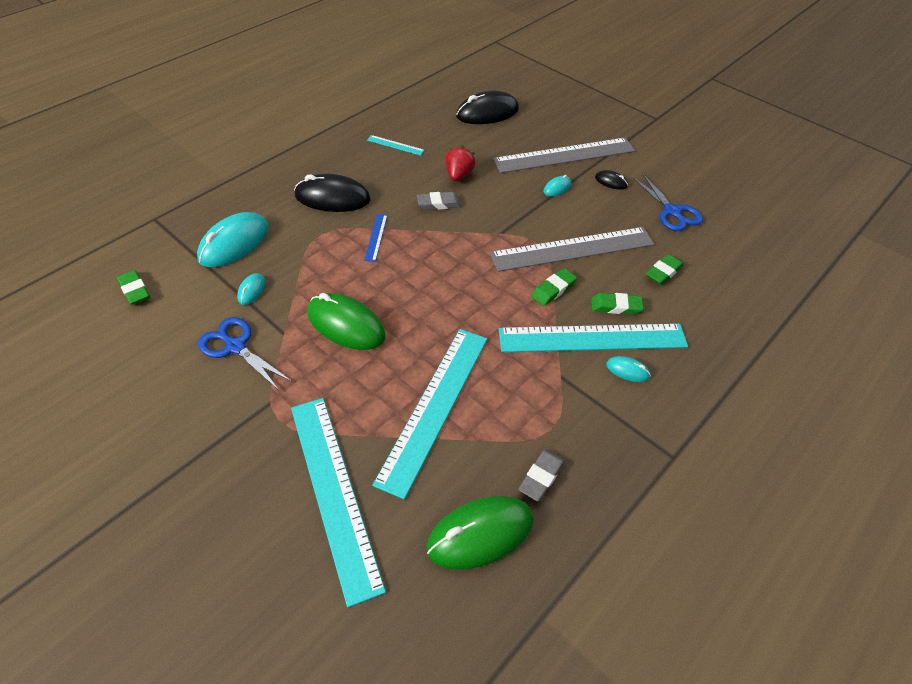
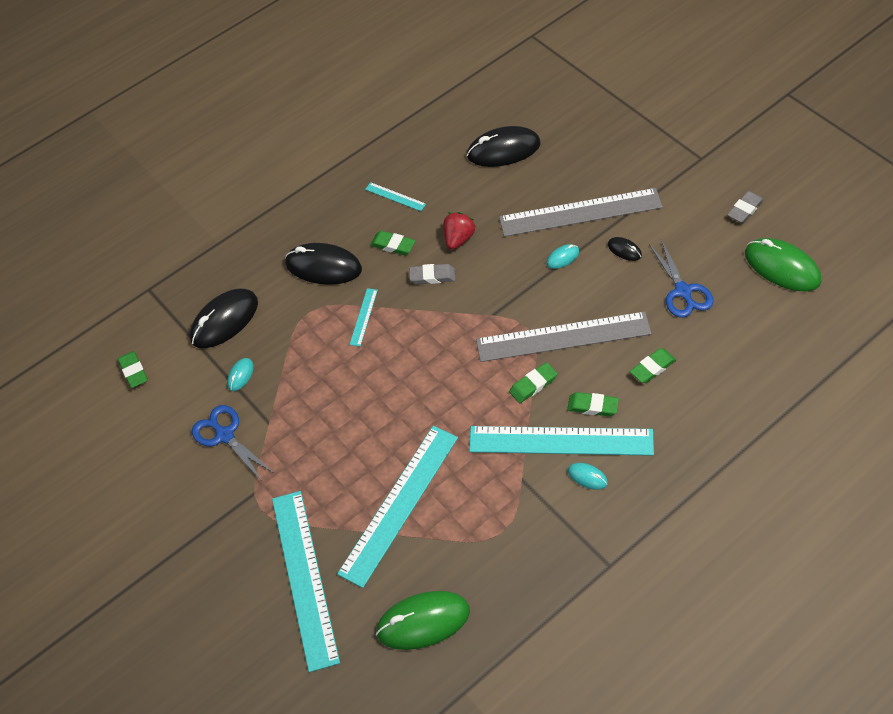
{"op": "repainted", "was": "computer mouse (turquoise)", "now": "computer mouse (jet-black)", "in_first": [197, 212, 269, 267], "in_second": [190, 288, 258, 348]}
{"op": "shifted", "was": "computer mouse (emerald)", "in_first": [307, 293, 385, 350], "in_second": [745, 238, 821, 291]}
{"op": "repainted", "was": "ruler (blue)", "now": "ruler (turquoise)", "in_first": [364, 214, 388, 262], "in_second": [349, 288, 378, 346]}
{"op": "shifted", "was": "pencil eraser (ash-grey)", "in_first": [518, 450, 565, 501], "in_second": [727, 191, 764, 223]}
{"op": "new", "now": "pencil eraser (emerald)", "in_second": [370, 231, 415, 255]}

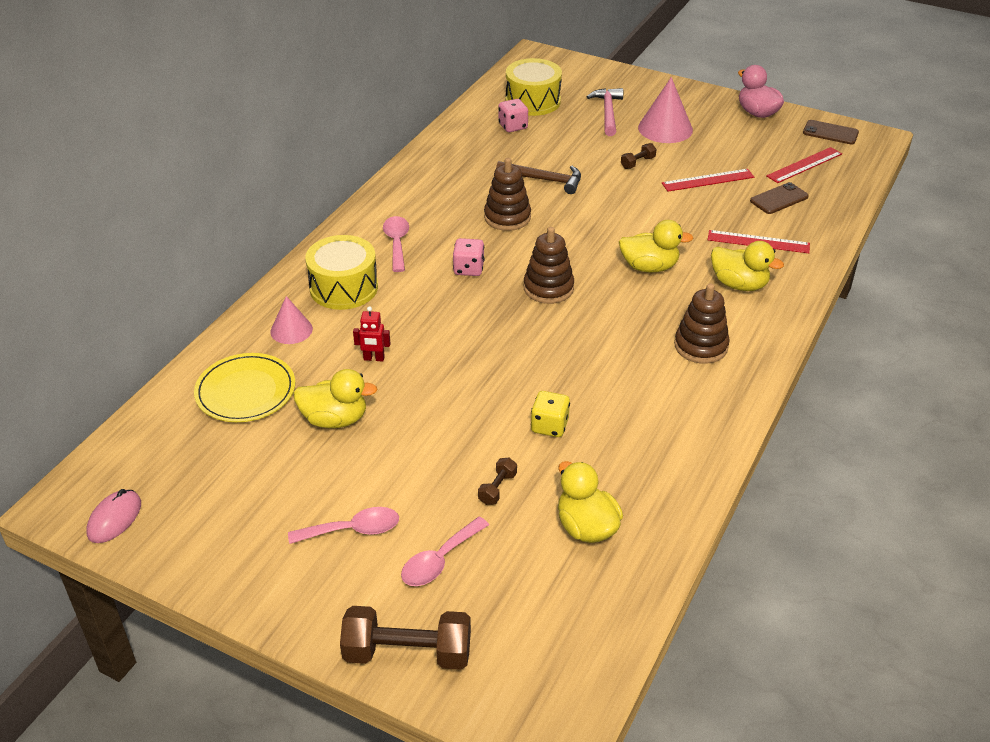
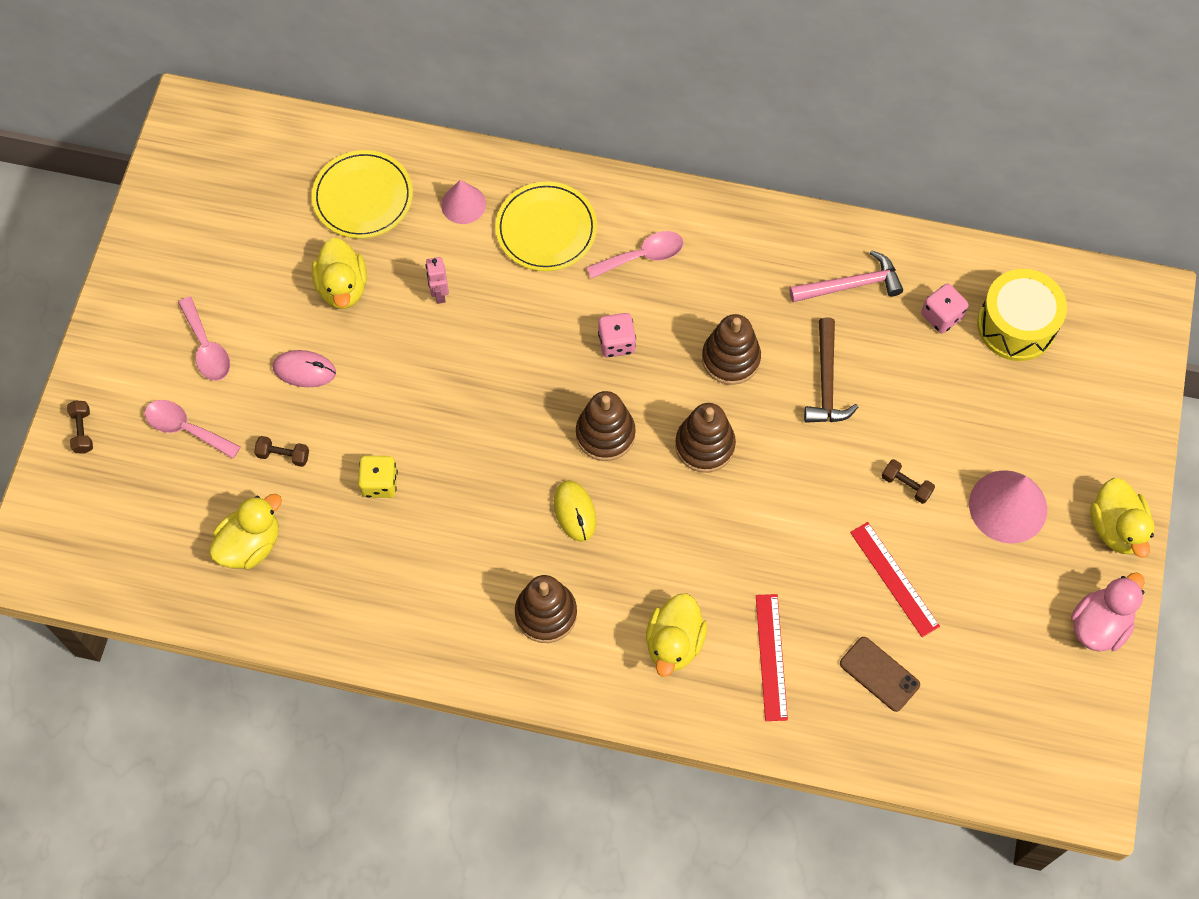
{"op": "shifted", "was": "computer mouse (rose-pink)", "in_first": [86, 489, 141, 543], "in_second": [273, 350, 336, 387]}
{"op": "swapped", "was": "drum (yellow)", "now": "plate (yellow)", "in_first": [305, 235, 378, 310], "in_second": [495, 182, 597, 271]}
{"op": "scaled", "was": "hand weight (dark brown)", "in_first": [340, 606, 471, 670], "in_second": [67, 400, 93, 454], "ratio": 0.47}
{"op": "repainted", "was": "toy robot (crimson)", "now": "toy robot (rose-pink)", "in_first": [353, 306, 390, 361], "in_second": [426, 257, 449, 304]}
{"op": "shifted", "was": "claw hammer (rose-pink)", "in_first": [587, 88, 623, 136], "in_second": [789, 250, 903, 302]}
{"op": "shifted", "was": "duck (yellow)", "in_first": [619, 220, 694, 272], "in_second": [1090, 478, 1155, 558]}
{"op": "gone", "was": "ruler (crimson)", "in_first": [766, 147, 842, 183]}
{"op": "gone", "was": "smartphone (dark brown)", "in_first": [803, 120, 859, 145]}
{"op": "new", "now": "computer mouse (yellow)", "in_second": [554, 480, 596, 542]}
{"op": "new", "now": "stacking rings (dark brown)", "in_second": [675, 403, 736, 473]}

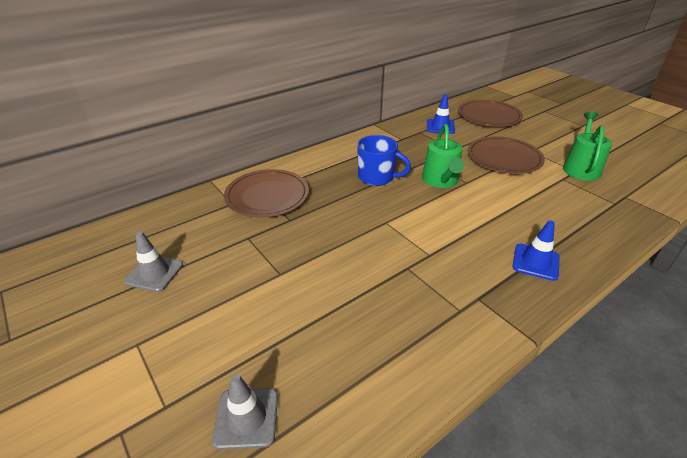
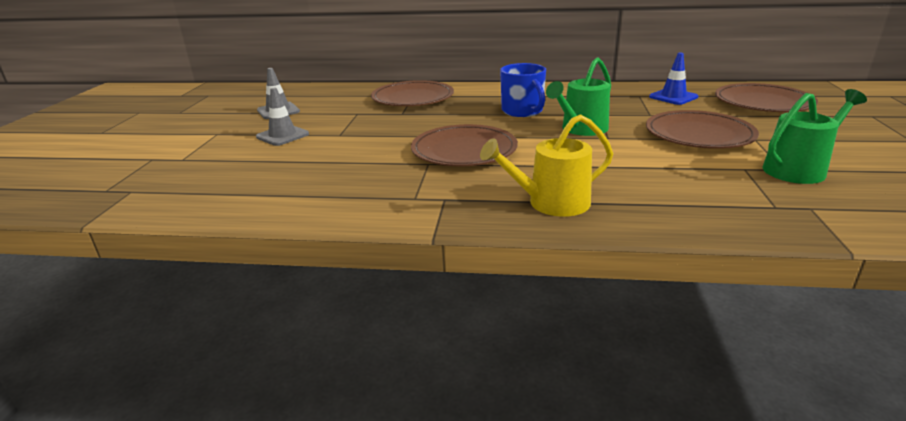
{"op": "shifted", "was": "safety cone (ash-grey)", "in_first": [212, 374, 278, 450], "in_second": [256, 88, 309, 146]}
{"op": "swapped", "was": "safety cone (blue)", "now": "watering pot (yellow)", "in_first": [512, 220, 560, 281], "in_second": [480, 114, 613, 217]}
{"op": "new", "now": "plate (dark brown)", "in_second": [411, 124, 518, 166]}

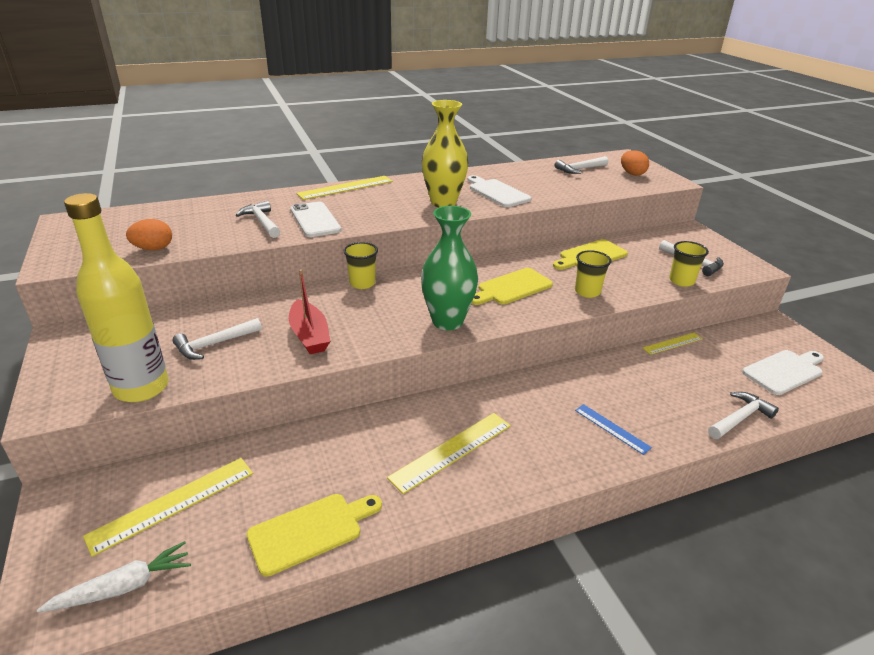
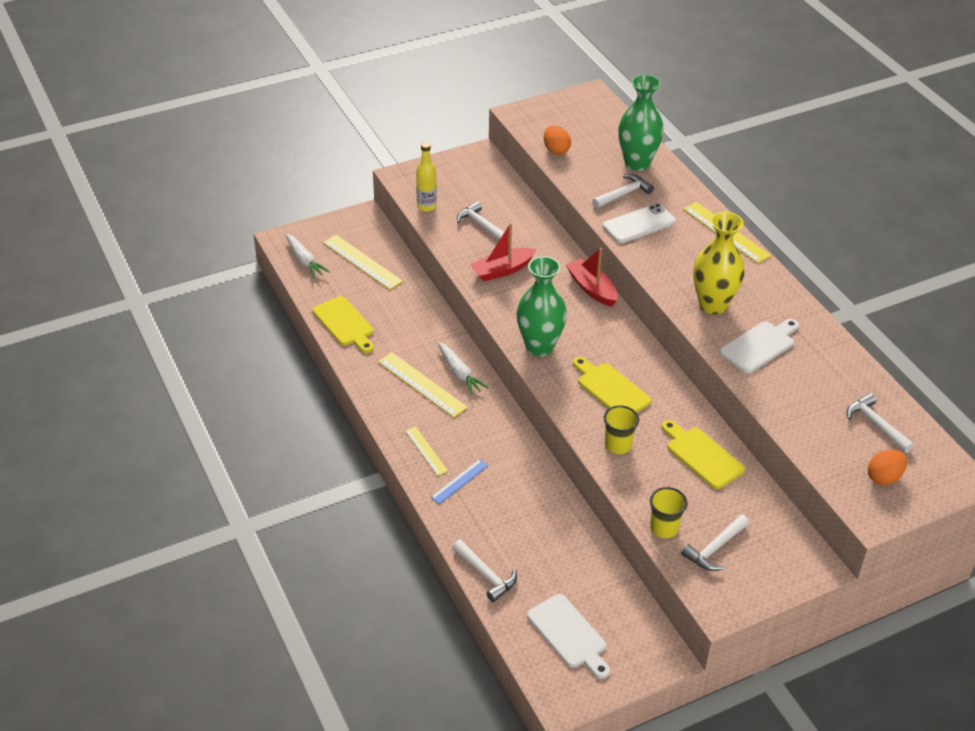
{"op": "scaled", "was": "flask (yellow)", "in_first": [64, 193, 169, 402], "in_second": [416, 142, 437, 212], "ratio": 0.55}
{"op": "swapped", "was": "beaker (yellow)", "now": "boat (crimson)", "in_first": [344, 242, 378, 289], "in_second": [566, 248, 618, 307]}
{"op": "shifted", "was": "ruler (yellow)", "in_first": [643, 333, 703, 355], "in_second": [405, 426, 448, 476]}
{"op": "new", "now": "root vegetable (pure white)", "in_second": [437, 342, 488, 395]}
{"op": "new", "now": "vase (emerald)", "in_second": [618, 74, 664, 171]}

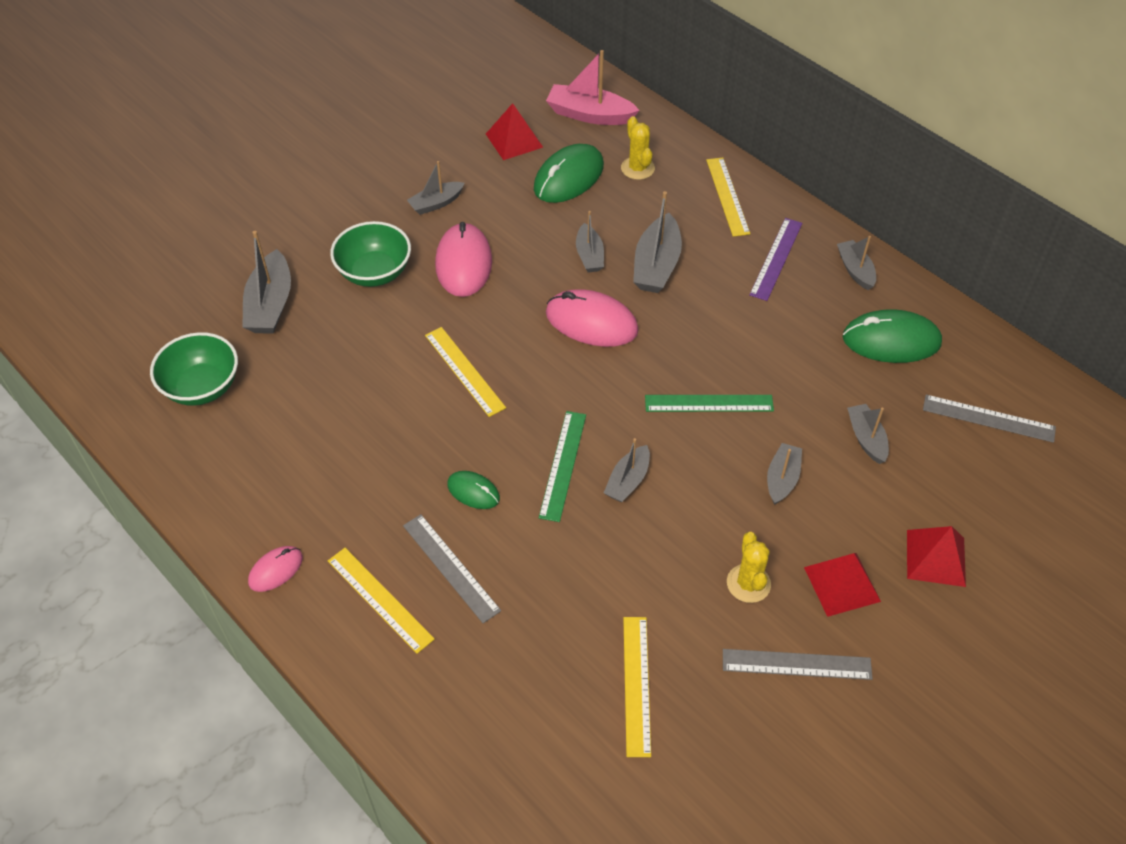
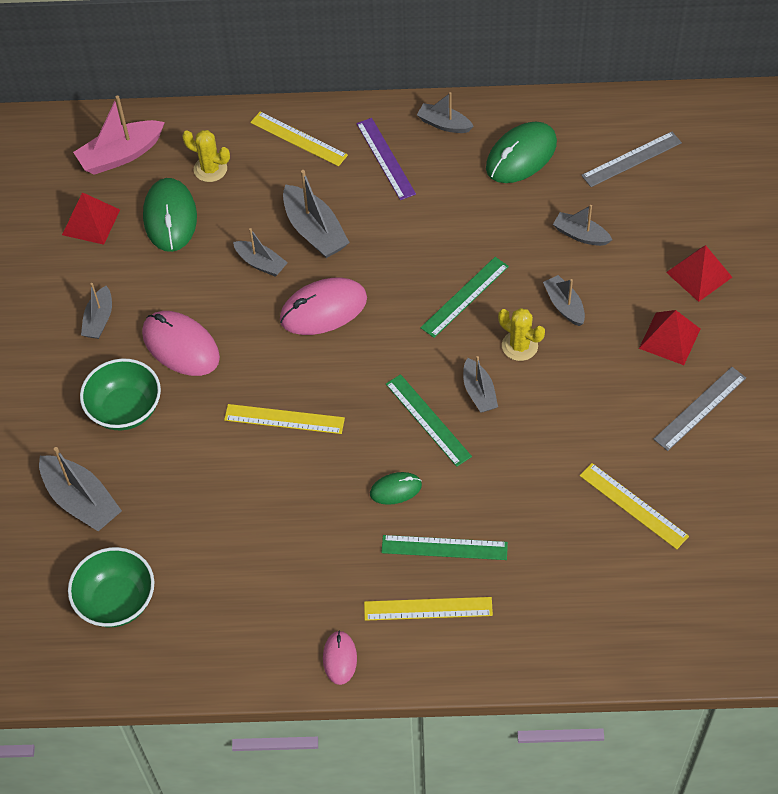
{"op": "repainted", "was": "ruler (ash-grey)", "now": "ruler (emerald)", "in_first": [403, 514, 501, 623], "in_second": [381, 535, 508, 560]}
{"op": "shifted", "was": "cactus (yellow)", "in_first": [727, 532, 771, 603], "in_second": [498, 308, 545, 361]}

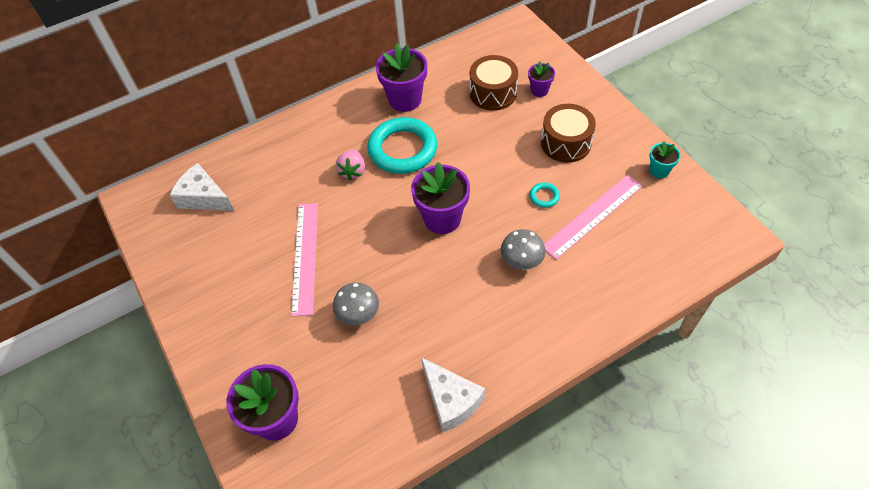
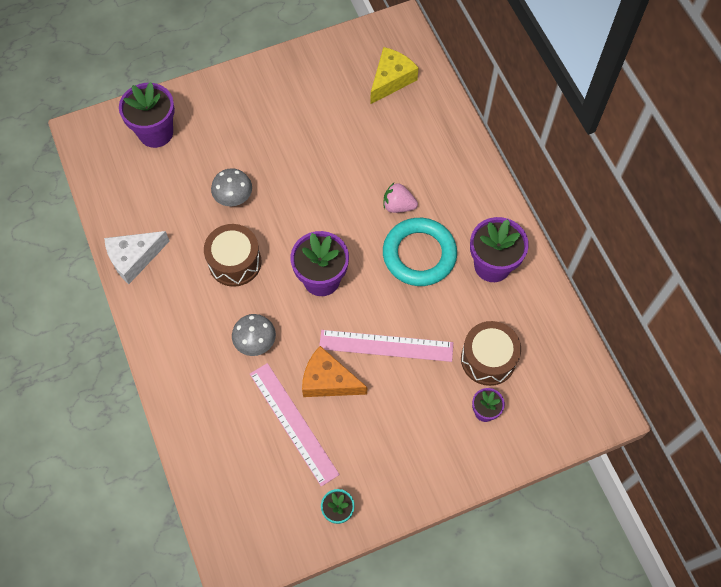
{"op": "repainted", "was": "piece of cheese (pure white)", "now": "piece of cheese (yellow)", "in_first": [170, 163, 234, 211], "in_second": [370, 47, 419, 104]}
{"op": "shifted", "was": "ruler (rose-pink)", "in_first": [291, 203, 318, 317], "in_second": [319, 330, 453, 362]}
{"op": "swapped", "was": "ring (turquoise)", "now": "piece of cheese (orange-coloured)", "in_first": [530, 183, 560, 208], "in_second": [302, 346, 367, 397]}
{"op": "shifted", "was": "drum (dark brown)", "in_first": [541, 104, 596, 163], "in_second": [204, 224, 261, 287]}

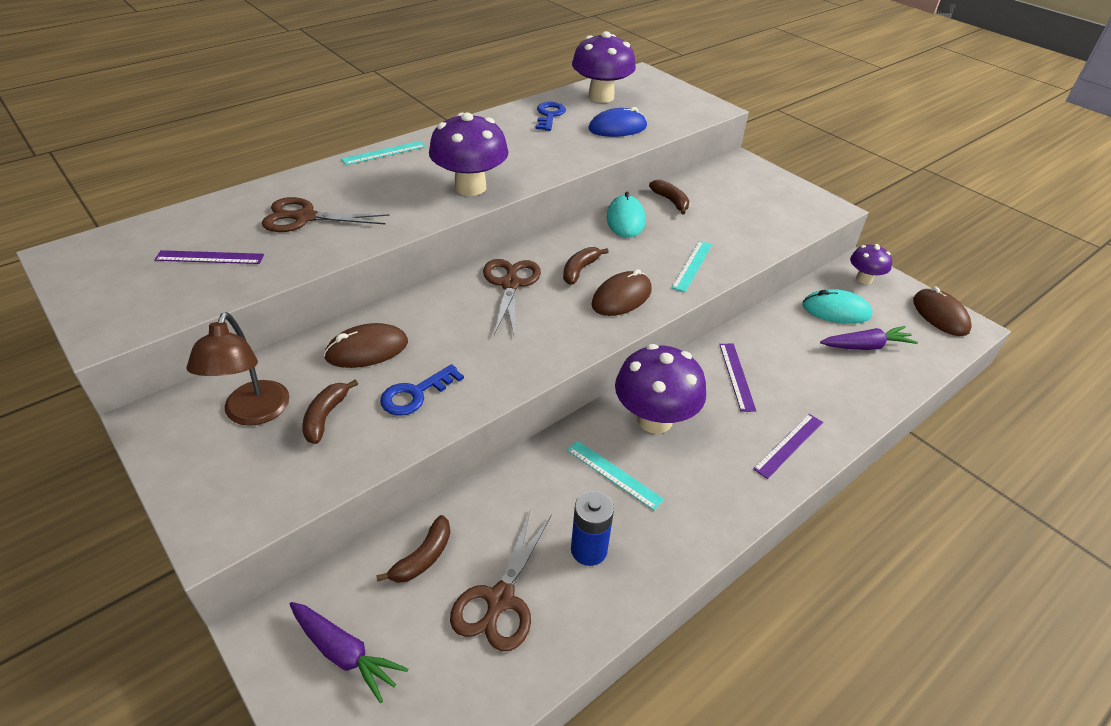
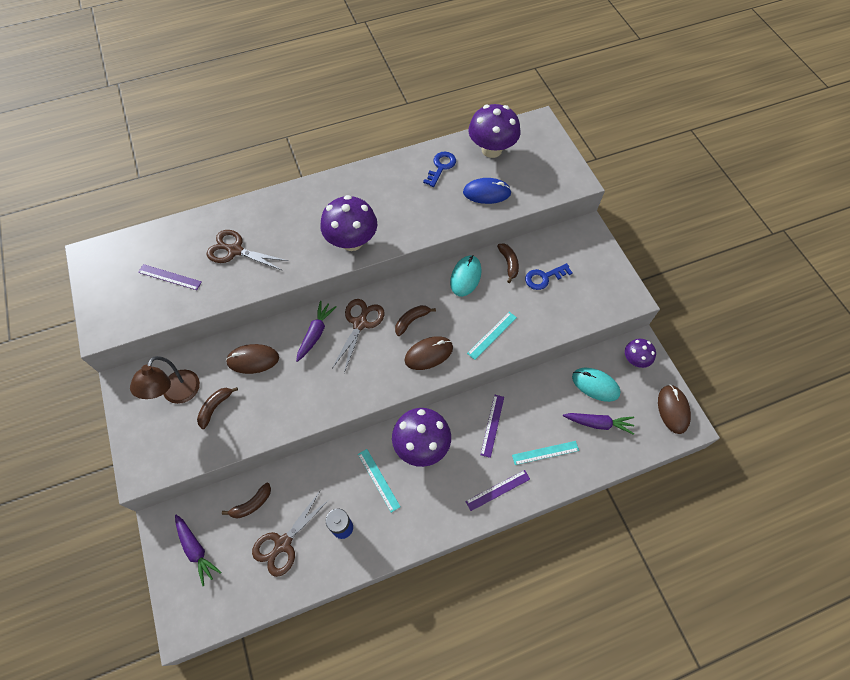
{"op": "shifted", "was": "ruler (turquoise)", "in_first": [341, 141, 426, 165], "in_second": [512, 441, 579, 465]}
{"op": "shifted", "was": "key (blue)", "in_first": [380, 364, 464, 416], "in_second": [525, 263, 572, 290]}
{"op": "new", "now": "root vegetable (violet)", "in_second": [296, 301, 337, 362]}

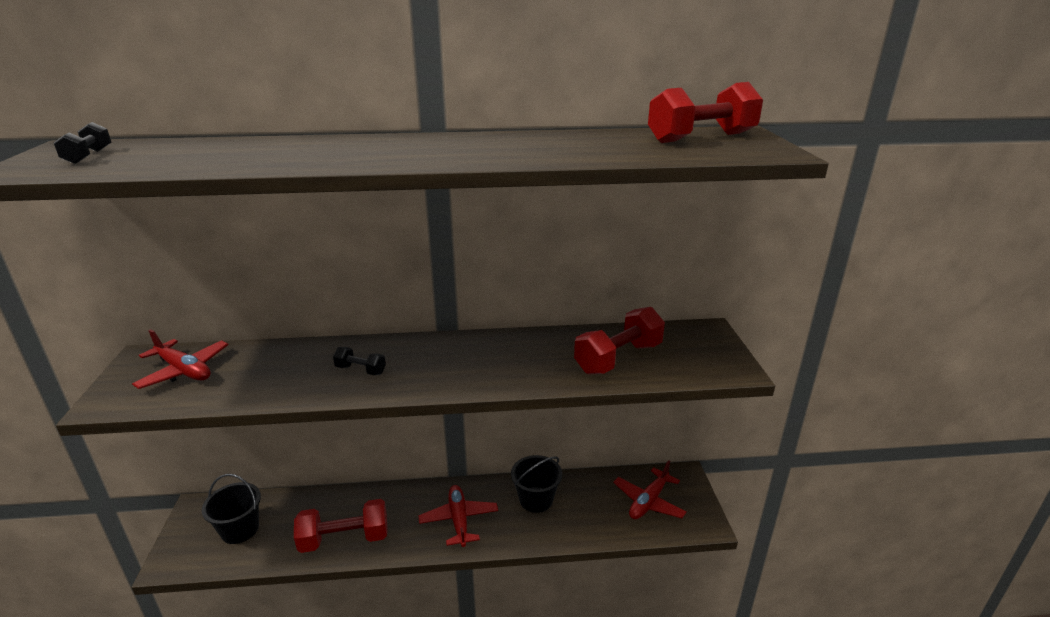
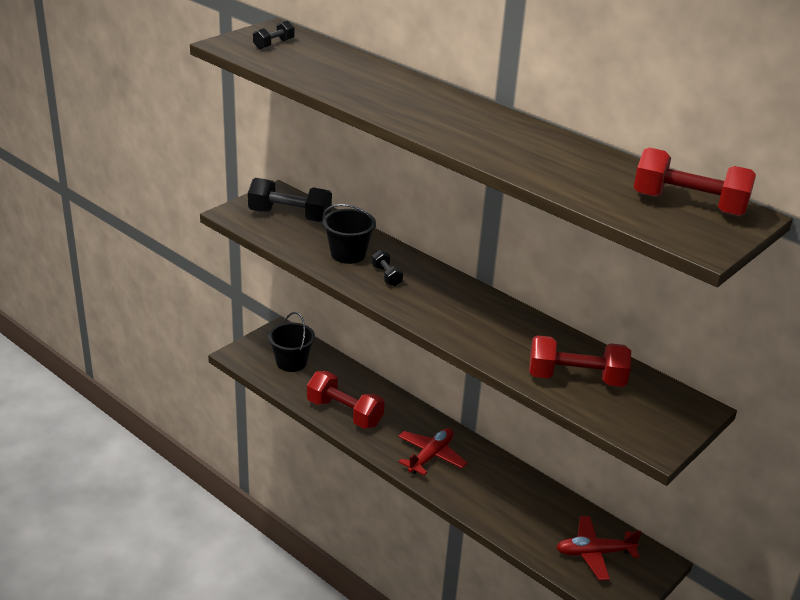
{"op": "swapped", "was": "toy plane (crimson)", "now": "hand weight (jet-black)", "in_first": [132, 329, 229, 389], "in_second": [248, 178, 332, 222]}
{"op": "shifted", "was": "sand bucket (jet-black)", "in_first": [511, 455, 562, 513], "in_second": [322, 204, 376, 264]}

